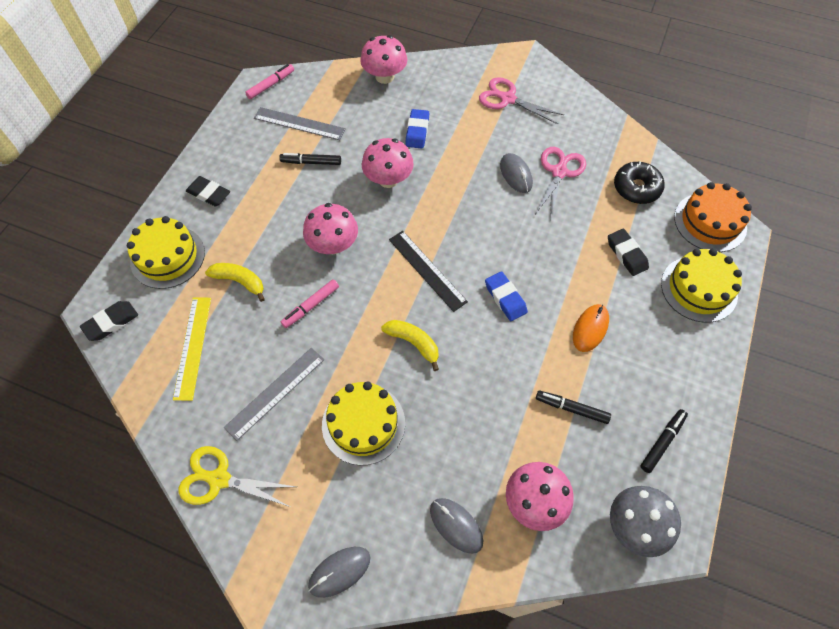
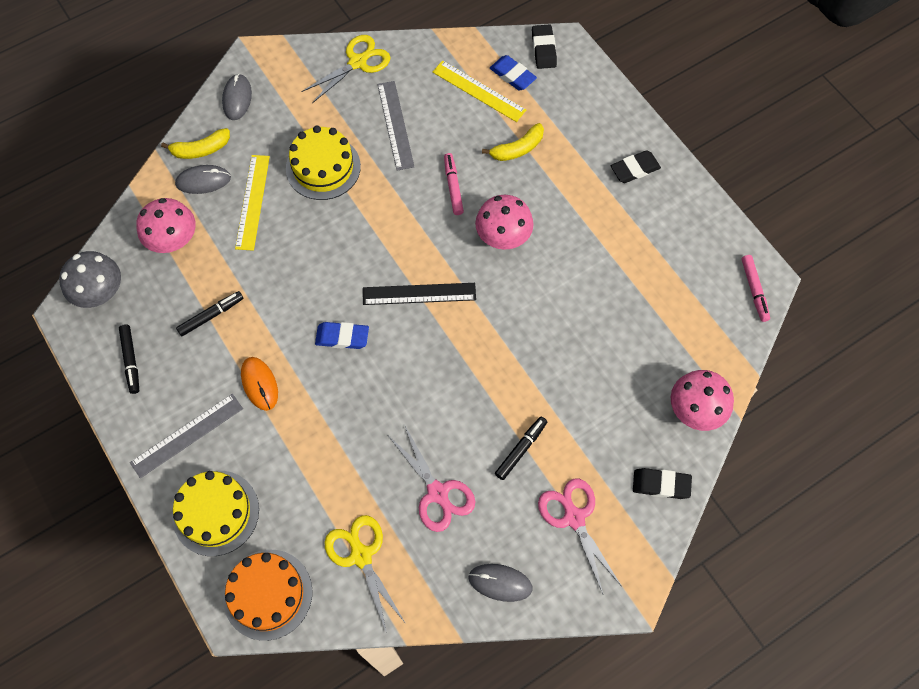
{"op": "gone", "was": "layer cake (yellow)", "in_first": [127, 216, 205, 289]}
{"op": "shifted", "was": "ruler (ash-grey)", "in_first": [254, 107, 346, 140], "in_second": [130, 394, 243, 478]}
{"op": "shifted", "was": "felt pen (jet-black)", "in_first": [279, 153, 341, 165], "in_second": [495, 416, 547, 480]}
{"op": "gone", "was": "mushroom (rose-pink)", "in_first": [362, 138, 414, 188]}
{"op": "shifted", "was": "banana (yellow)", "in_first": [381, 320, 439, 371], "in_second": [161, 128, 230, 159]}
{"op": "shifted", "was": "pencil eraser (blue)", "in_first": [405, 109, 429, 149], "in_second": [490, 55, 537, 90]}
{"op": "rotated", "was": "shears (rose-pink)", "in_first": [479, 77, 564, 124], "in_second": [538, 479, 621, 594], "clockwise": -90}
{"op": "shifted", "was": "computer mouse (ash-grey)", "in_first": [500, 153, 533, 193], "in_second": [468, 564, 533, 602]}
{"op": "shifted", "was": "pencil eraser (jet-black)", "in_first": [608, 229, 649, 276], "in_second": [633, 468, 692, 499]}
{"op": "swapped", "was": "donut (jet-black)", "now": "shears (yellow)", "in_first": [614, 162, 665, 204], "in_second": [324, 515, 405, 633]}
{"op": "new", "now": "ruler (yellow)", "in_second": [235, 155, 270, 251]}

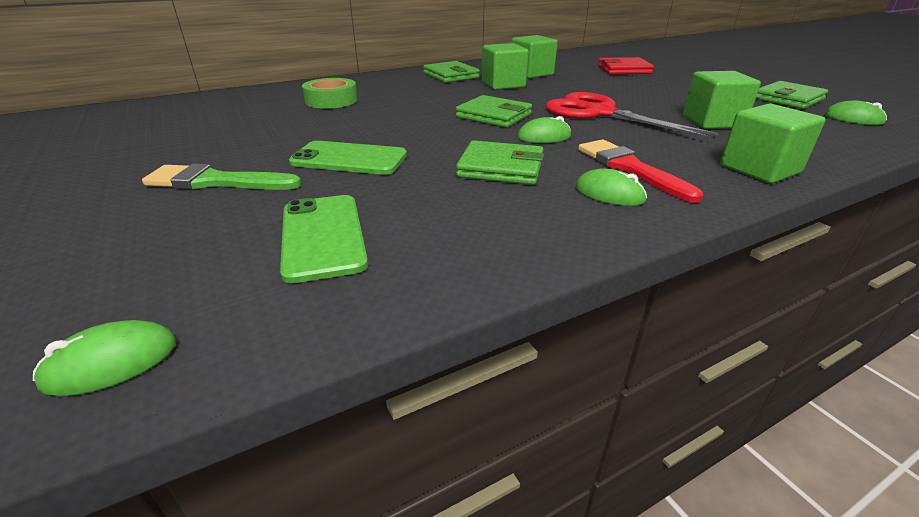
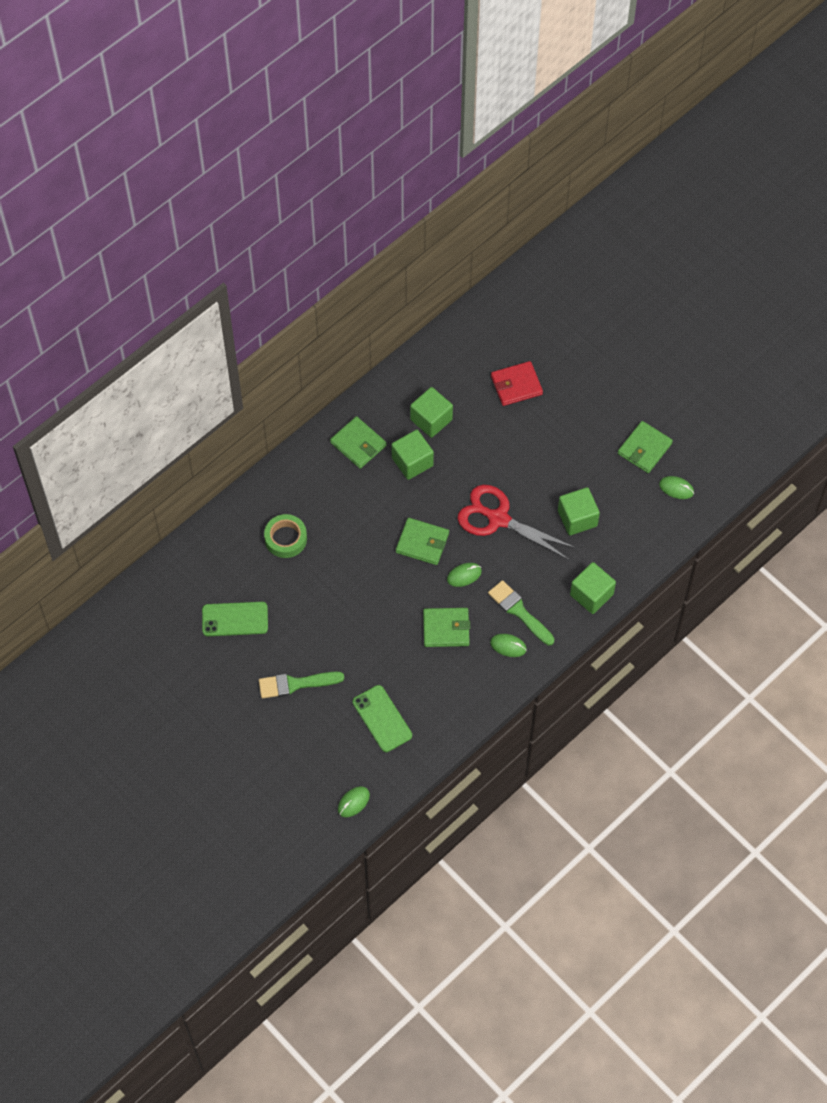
{"op": "shifted", "was": "smartphone (emerald)", "in_first": [289, 141, 407, 175], "in_second": [202, 602, 268, 636]}
{"op": "repainted", "was": "brush (crimson)", "now": "brush (emerald)", "in_first": [578, 139, 703, 203], "in_second": [488, 580, 554, 646]}

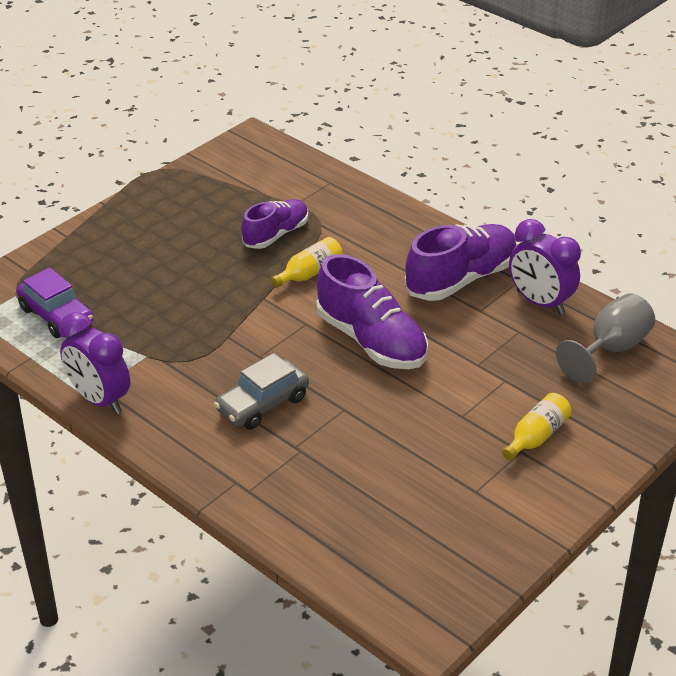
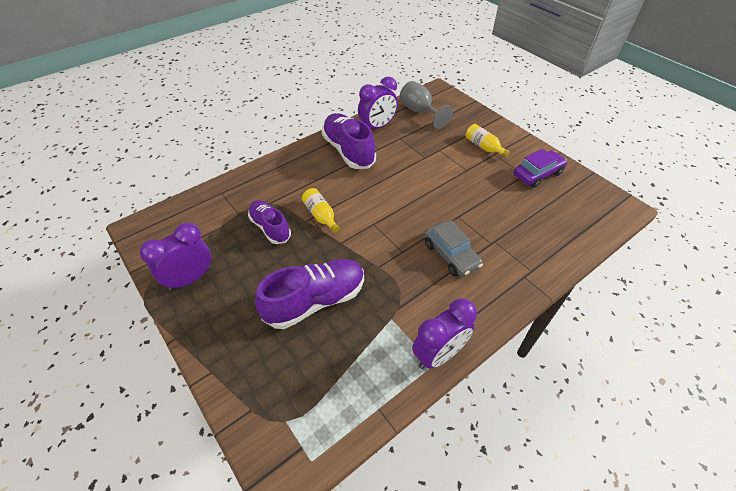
{"op": "shifted", "was": "toy car (violet)", "in_first": [17, 267, 94, 338], "in_second": [514, 149, 567, 188]}
{"op": "shifted", "was": "sneaker (violet)", "in_first": [316, 254, 428, 369], "in_second": [255, 259, 364, 329]}
{"op": "new", "now": "alarm clock (violet)", "in_second": [140, 223, 211, 291]}

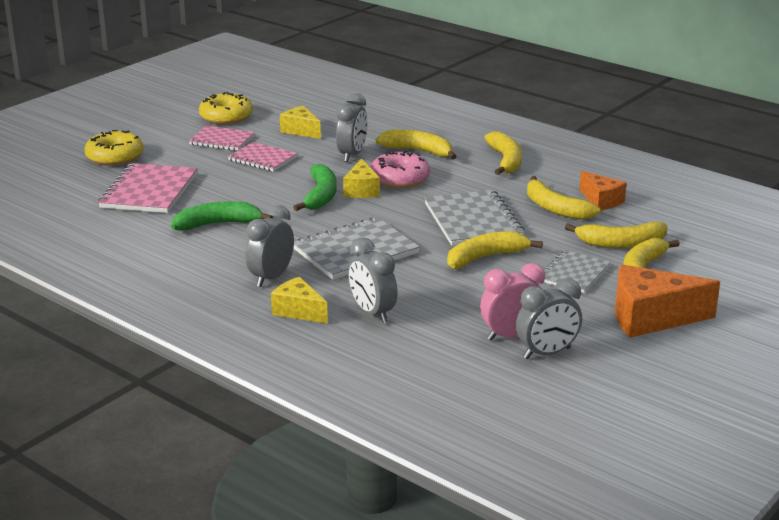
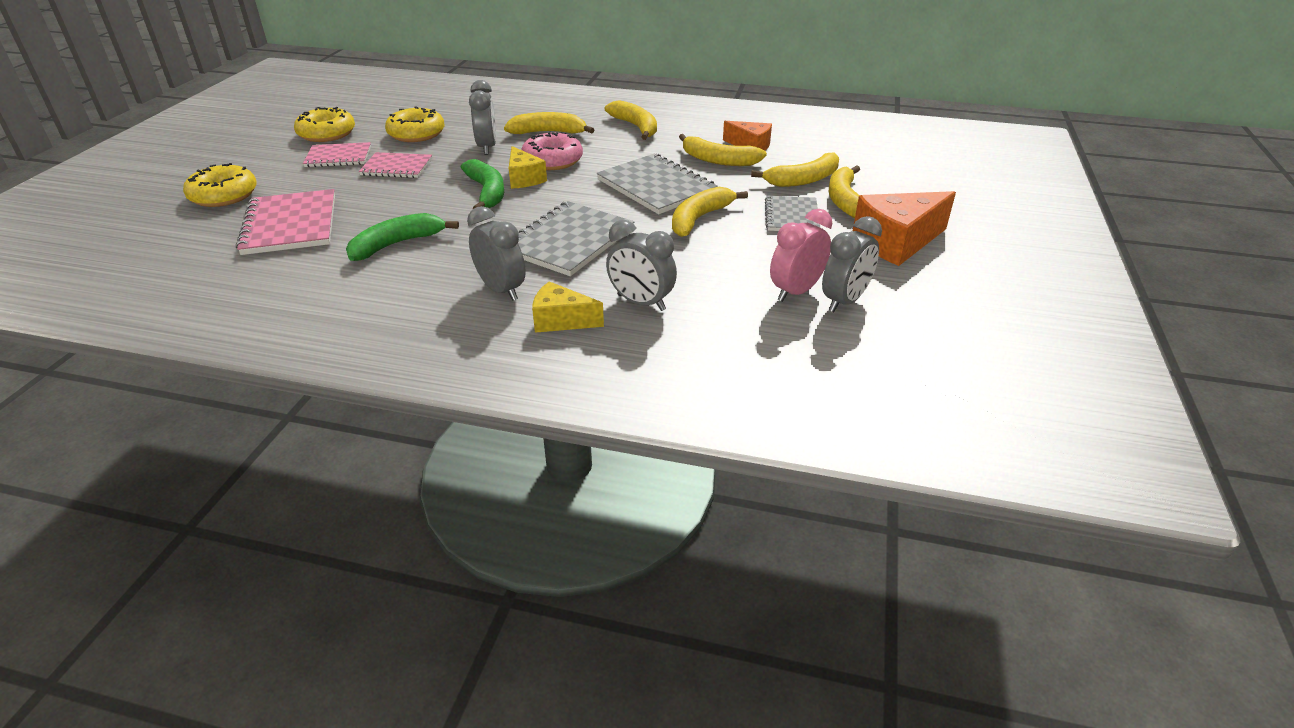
{"op": "rotated", "was": "alarm clock (ash-grey)", "in_first": [245, 205, 294, 287], "in_second": [467, 206, 526, 301], "clockwise": 135}
{"op": "swapped", "was": "piece of cheese (yellow)", "now": "donut (yellow)", "in_first": [280, 106, 321, 139], "in_second": [385, 106, 445, 142]}

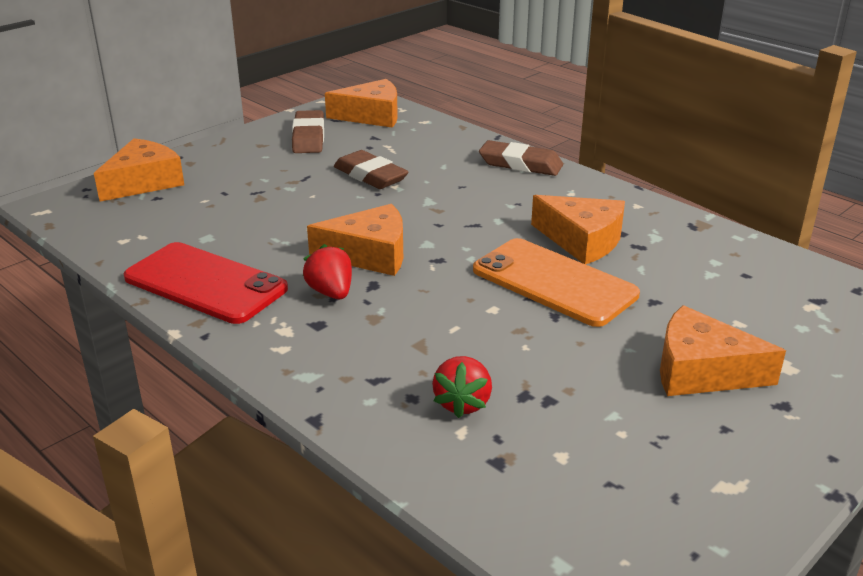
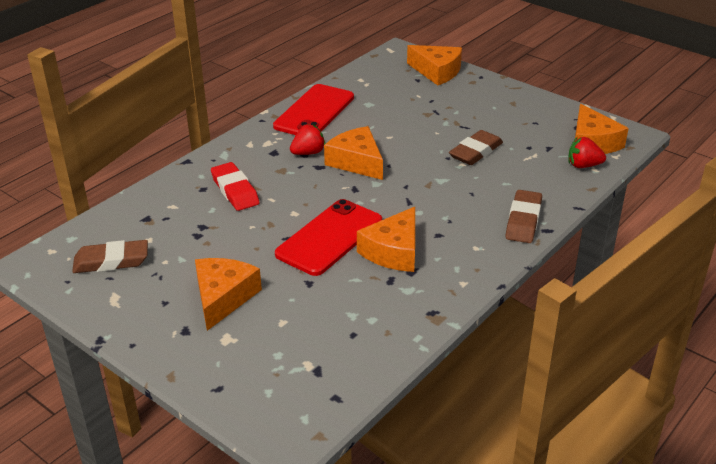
{"op": "shifted", "was": "pencil eraser (dark brown)", "in_first": [292, 110, 324, 153], "in_second": [72, 240, 148, 273]}
{"op": "rotated", "was": "piece of cheese (orange-coloured)", "in_first": [307, 204, 403, 276], "in_second": [324, 126, 383, 180], "clockwise": 150}
{"op": "shifted", "was": "toy strawberry (crimson)", "in_first": [432, 356, 492, 418], "in_second": [568, 137, 606, 168]}
{"op": "repainted", "was": "smartphone (orange-coloured)", "now": "smartphone (crimson)", "in_first": [473, 238, 640, 327], "in_second": [275, 199, 382, 276]}
{"op": "new", "now": "pencil eraser (crimson)", "in_second": [211, 162, 260, 211]}

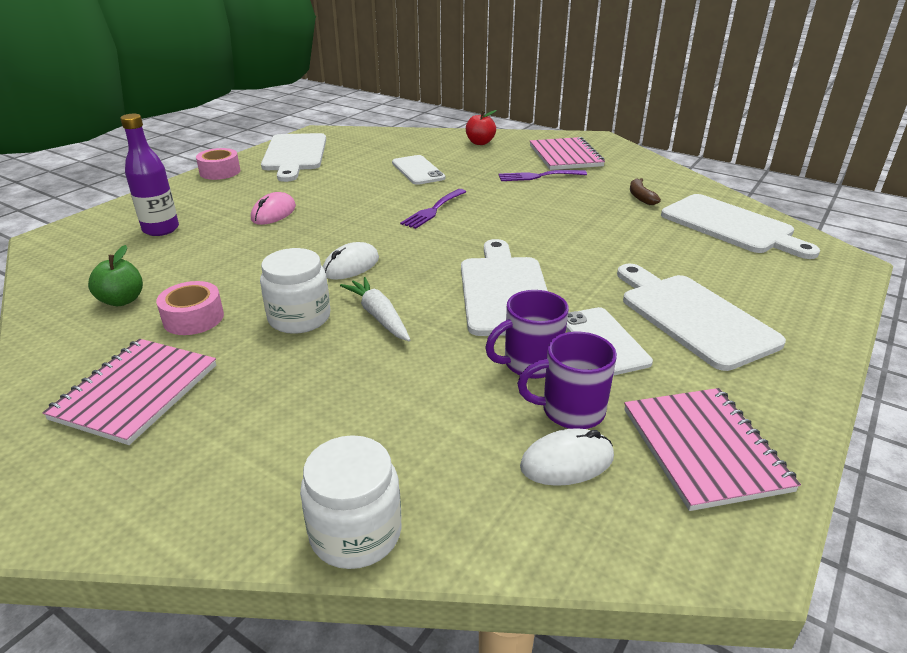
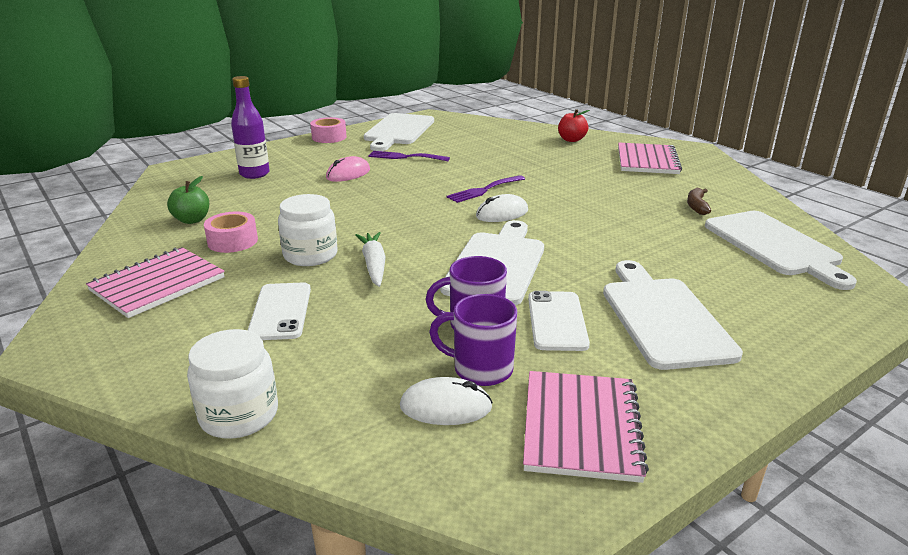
{"op": "shifted", "was": "computer mouse (pure white)", "in_first": [323, 242, 379, 280], "in_second": [476, 194, 528, 222]}
{"op": "shifted", "was": "smartphone (pure white)", "in_first": [392, 155, 445, 185], "in_second": [248, 283, 311, 340]}
{"op": "shifted", "was": "dinner fork (violet)", "in_first": [499, 170, 587, 181], "in_second": [368, 151, 450, 161]}

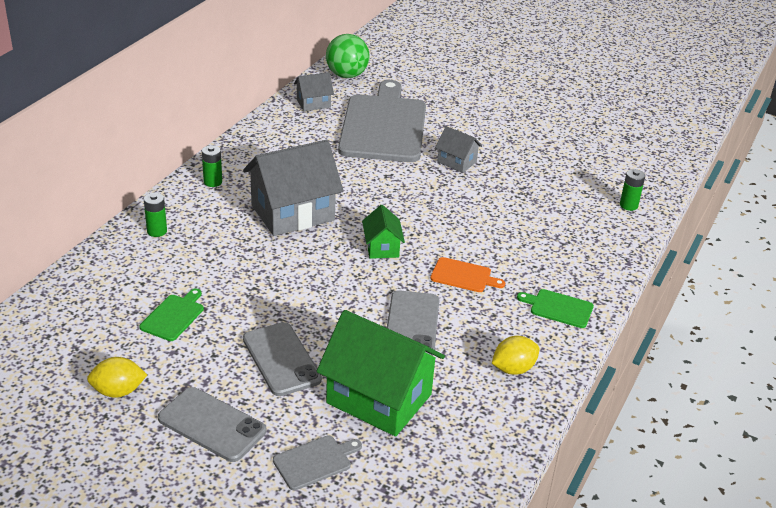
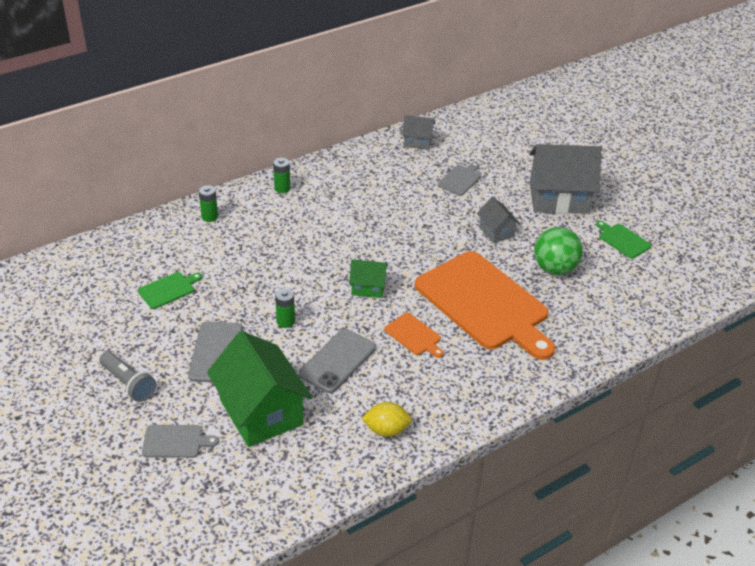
{"op": "gone", "was": "citrus fruit (yellow)", "in_first": [87, 357, 147, 398]}
{"op": "swapped", "was": "smartphone (ash-grey)", "now": "flashlight (ash-grey)", "in_first": [158, 387, 266, 462], "in_second": [99, 352, 156, 402]}
{"op": "shifted", "was": "toy house (ash-grey)", "in_first": [243, 140, 343, 236], "in_second": [529, 144, 601, 214]}
{"op": "shifted", "was": "sphere (emerald)", "in_first": [326, 34, 370, 78], "in_second": [534, 227, 583, 275]}
{"op": "scaled", "was": "cutting board (ash-grey)", "in_first": [338, 80, 426, 162], "in_second": [437, 162, 482, 196], "ratio": 0.4}
{"op": "rotated", "was": "toy house (emerald)", "in_first": [362, 205, 405, 259], "in_second": [349, 259, 388, 298], "clockwise": 75}
{"op": "shifted", "was": "cutting board (emerald)", "in_first": [517, 289, 594, 328], "in_second": [596, 221, 651, 259]}
{"op": "shifted", "was": "power cell (emerald)", "in_first": [620, 169, 645, 211], "in_second": [275, 288, 295, 328]}
{"op": "new", "now": "cutting board (orange-coloured)", "in_second": [415, 251, 555, 360]}

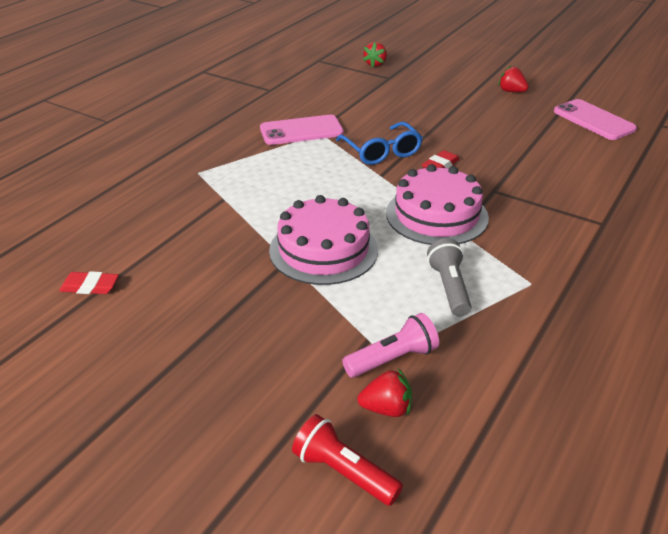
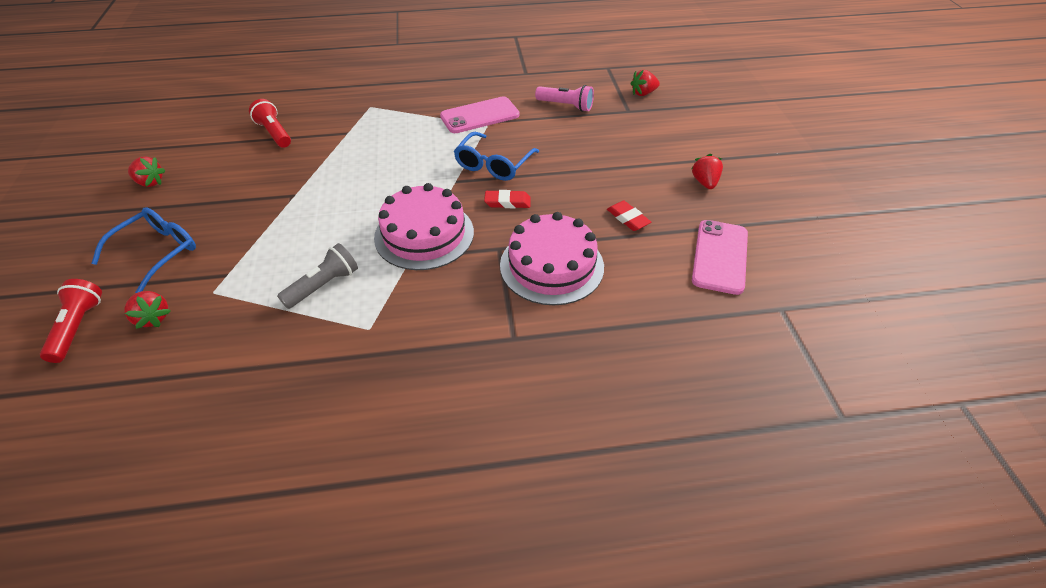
{"op": "shifted", "was": "pencil eraser (crimson)", "in_first": [59, 271, 119, 294], "in_second": [607, 200, 651, 231]}
{"op": "rotated", "was": "smartphone (rose-pink)", "in_first": [260, 115, 344, 145], "in_second": [440, 96, 520, 133], "clockwise": -60}
{"op": "shifted", "was": "layer cake (rose-pink)", "in_first": [269, 195, 378, 285], "in_second": [500, 212, 604, 305]}
{"op": "shifted", "was": "flashlight (rose-pink)", "in_first": [342, 313, 439, 378], "in_second": [535, 85, 594, 112]}
{"op": "new", "now": "eyeglasses (blue)", "in_second": [91, 208, 196, 293]}
{"op": "new", "now": "toy strawberry (crimson)", "in_second": [128, 156, 166, 187]}
{"op": "new", "now": "flashlight (crimson)", "in_second": [249, 99, 291, 148]}

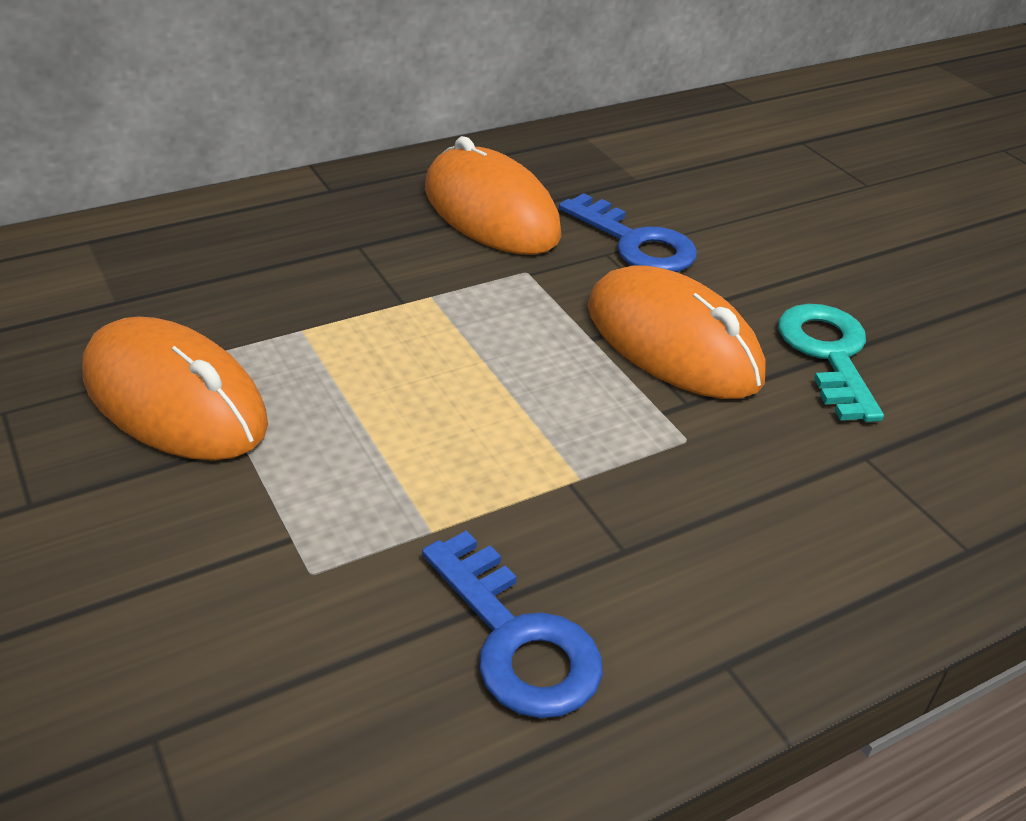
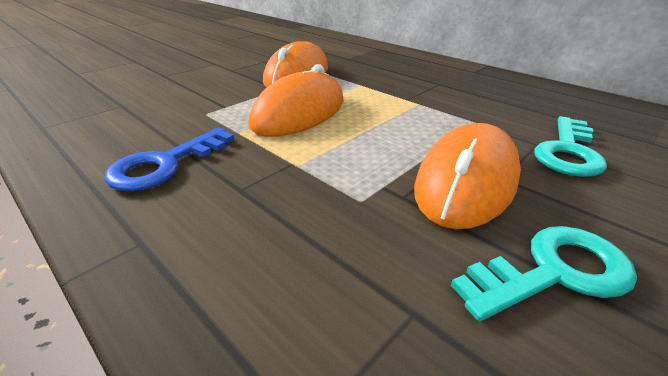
{"op": "shifted", "was": "computer mouse (orange-coloured)", "in_first": [425, 136, 561, 255], "in_second": [248, 64, 344, 137]}
{"op": "repainted", "was": "key (blue)", "now": "key (turquoise)", "in_first": [559, 193, 697, 272], "in_second": [535, 116, 607, 177]}

